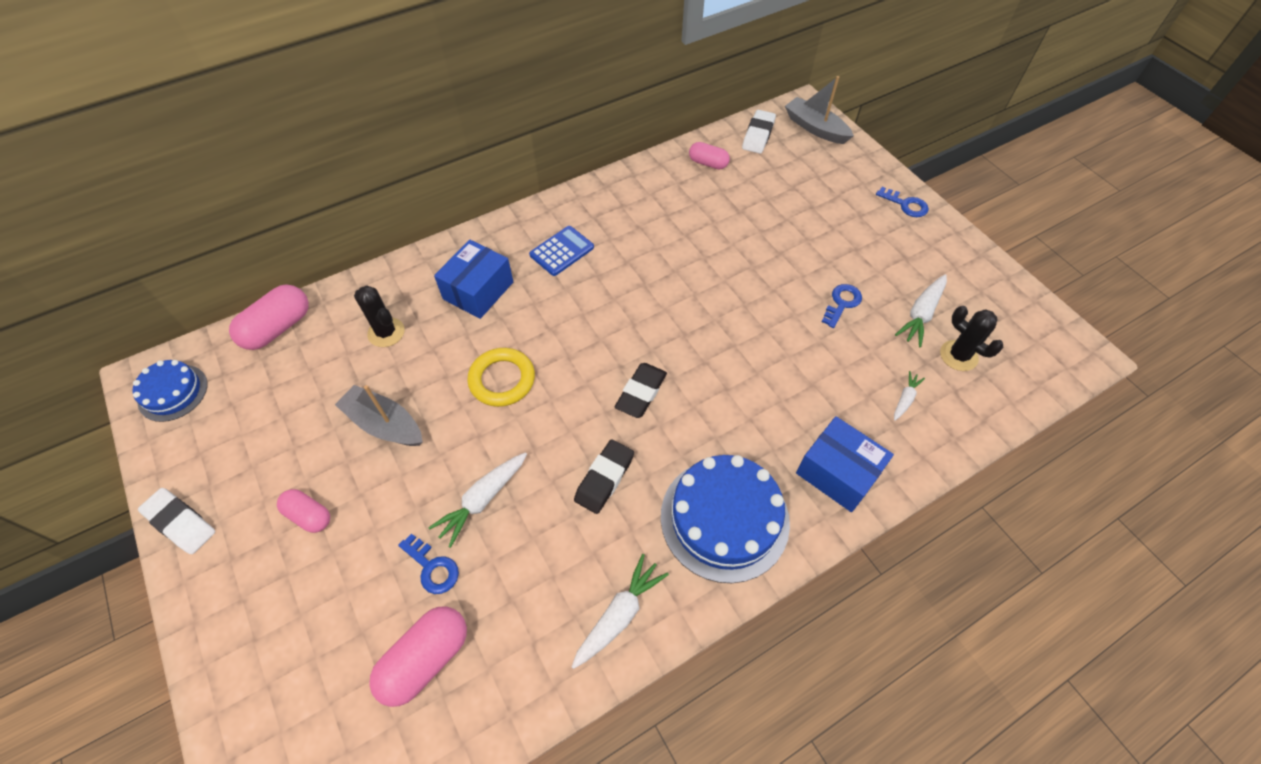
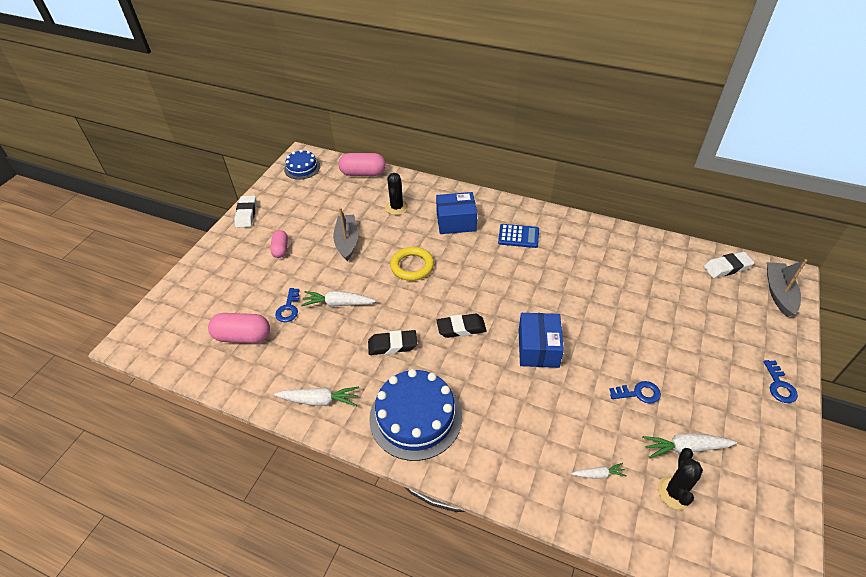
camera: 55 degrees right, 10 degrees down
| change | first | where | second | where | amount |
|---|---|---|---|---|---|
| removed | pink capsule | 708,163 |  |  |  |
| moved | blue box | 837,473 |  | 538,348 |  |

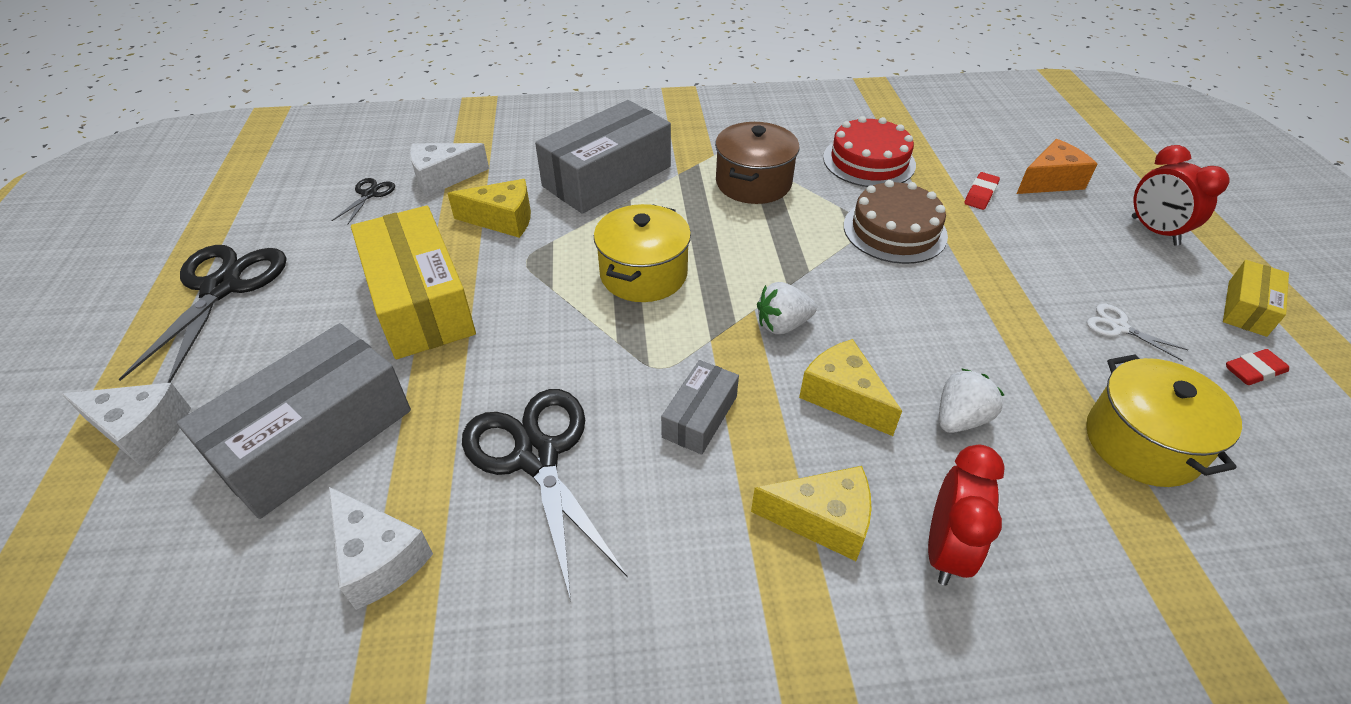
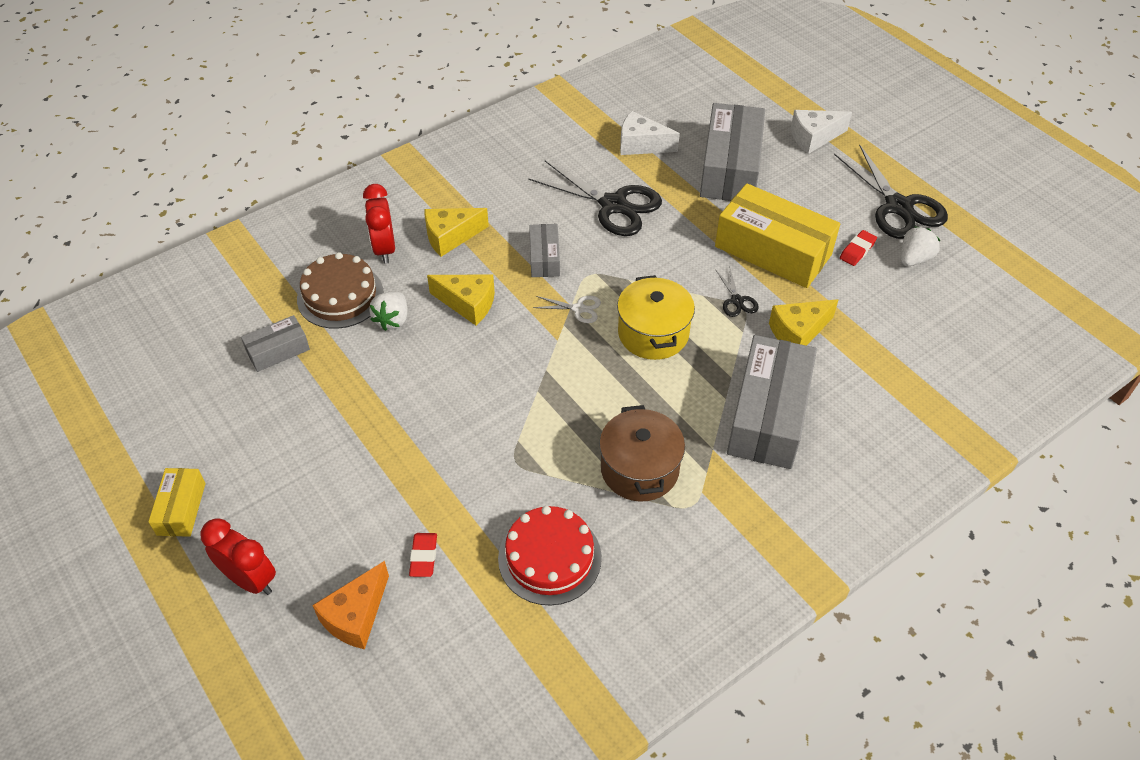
camera: 150 degrees right, 5 degrees up
| change | first | where | second | where | amount |
|---|---|---|---|---|---|
| removed | white cheese | 443,178 |  |  |  |
| moved | black scissors | 369,194 |  | 737,300 |  |
| moved | white strawberry | 782,325 |  | 914,259 |  |
| moved | brown cake | 894,230 |  | 340,296 |  |
| moved | white scissors | 1118,327 |  | 579,309 |  |
| moved | red eraser | 1253,371 |  | 857,250 |  |
| replaced | yellow pot | 1141,443 | grey box | 278,351 |  |

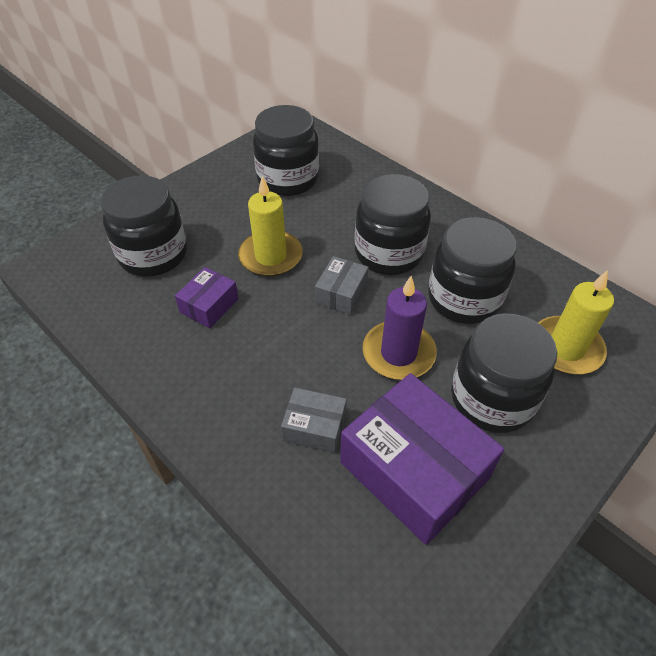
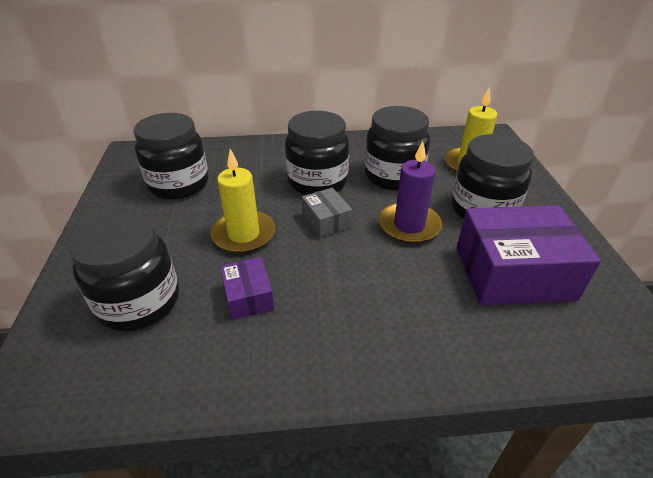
camera: 50 degrees left, 10 degrees down
| change | first | where | second | where | amount |
|---|---|---|---|---|---|
| removed | grey box | 314,427 |  |  |  |

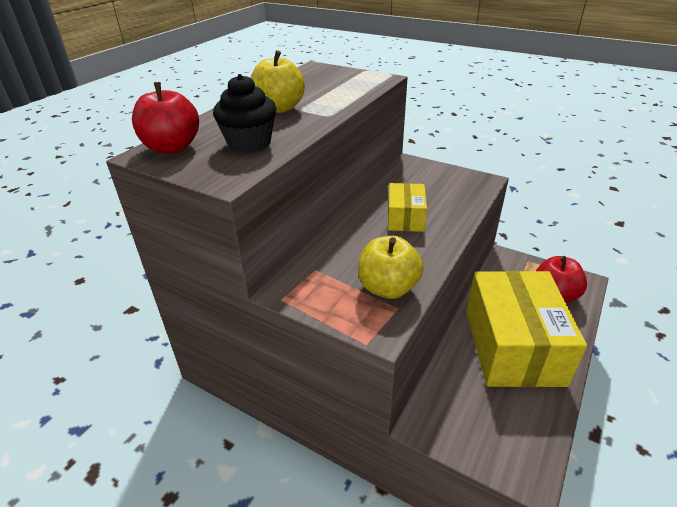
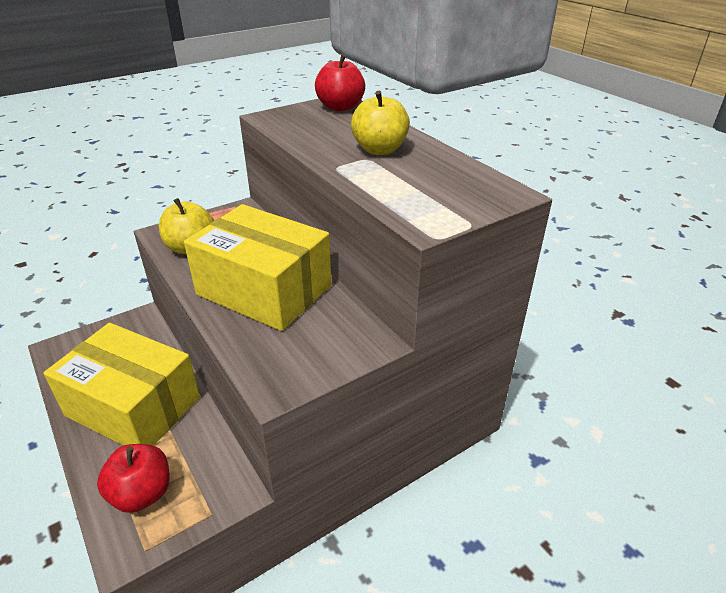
camera: 115 degrees right, 0 degrees up
| change | first | where | second | where | amount |
|---|---|---|---|---|---|
| removed | black cupcake | 249,143 |  |  |  |
| resized | yellow box | 405,218 |  | 264,290 | x2.09 |

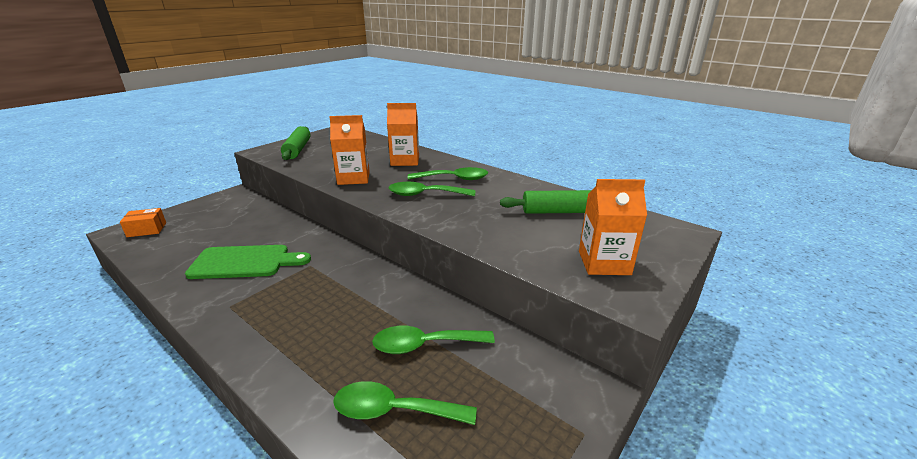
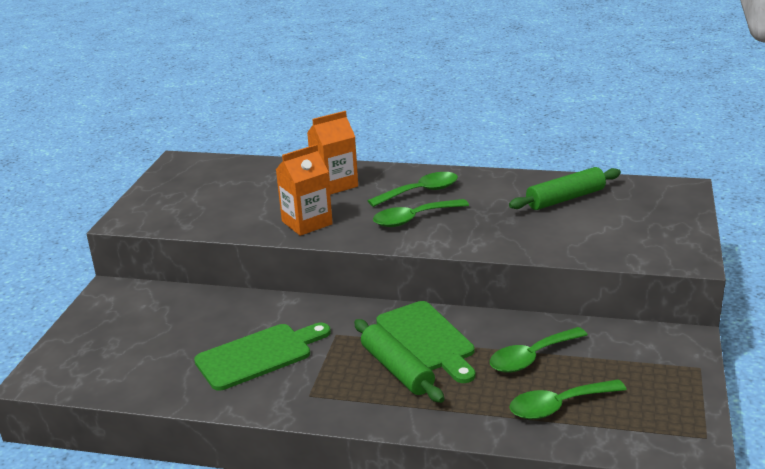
camera: 25 degrees left, 0 degrees up
| change | first | where | second | where | amount |
|---|---|---|---|---|---|
| removed | orange box | 147,230 |  |  |  |
| removed | orange carton | 604,263 |  |  |  |
| added |  |  | green cutting board | 427,339 |  |
| moved | green rolling pin | 297,149 |  | 397,369 |  |

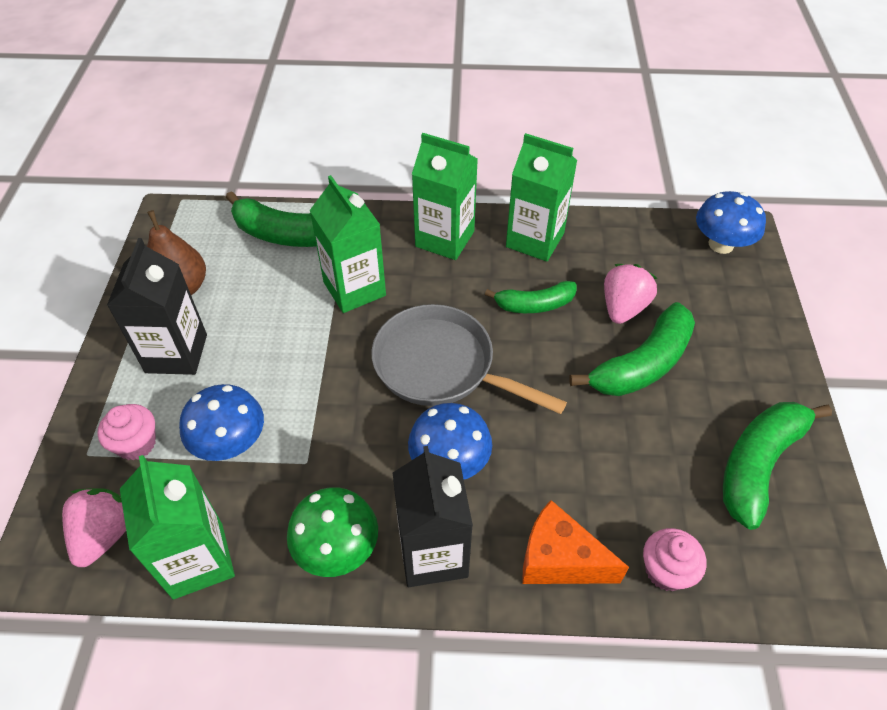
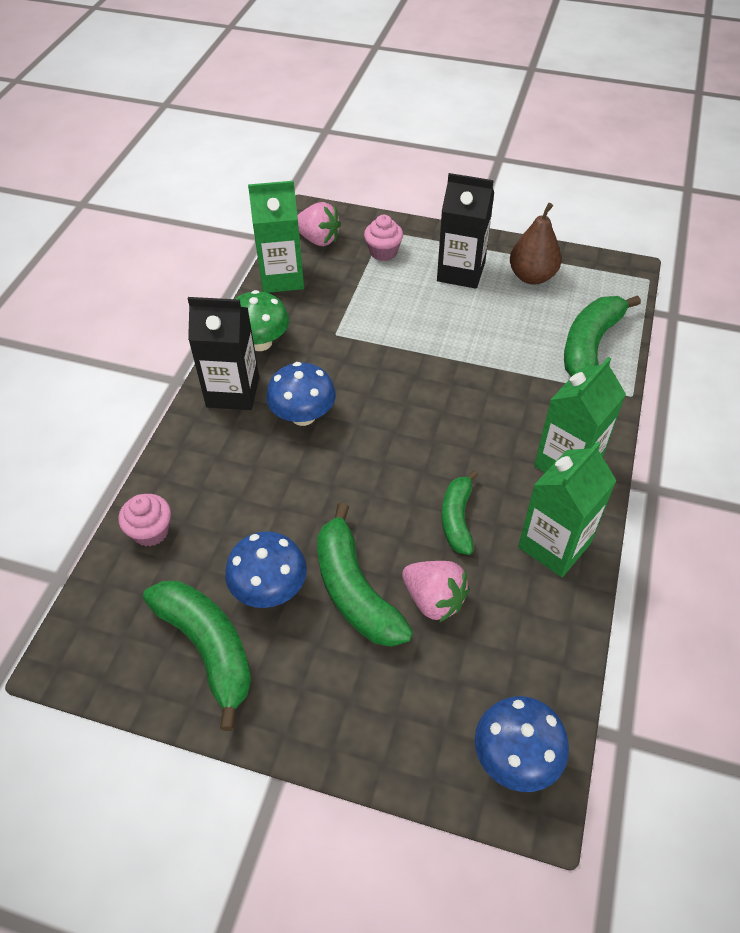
camera: 105 degrees right, 0 degrees up
| change | first | where | second | where | amount |
|---|---|---|---|---|---|
| removed | green carton | 354,289 |  |  |  |
| removed | grey pan | 441,366 |  |  |  |
| removed | orange cheese | 559,559 |  |  |  |
| moved | blue mushroom | 230,443 |  | 270,588 |  |

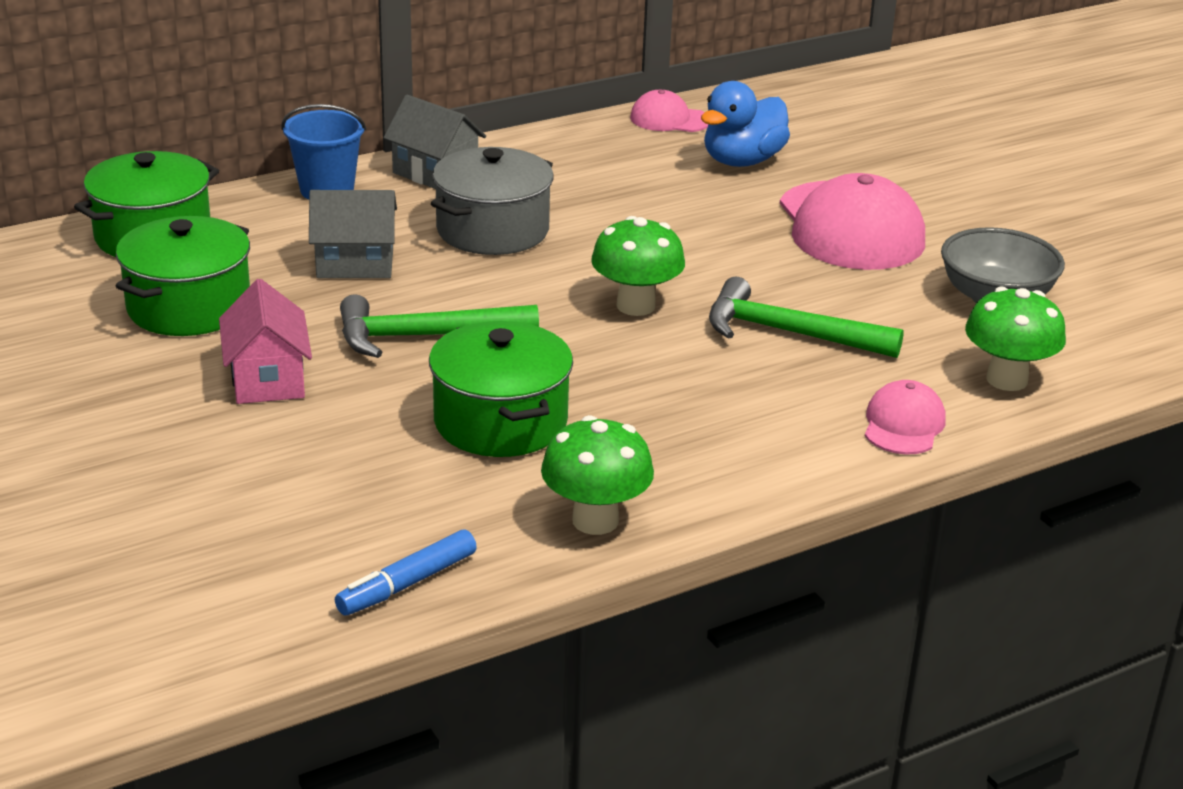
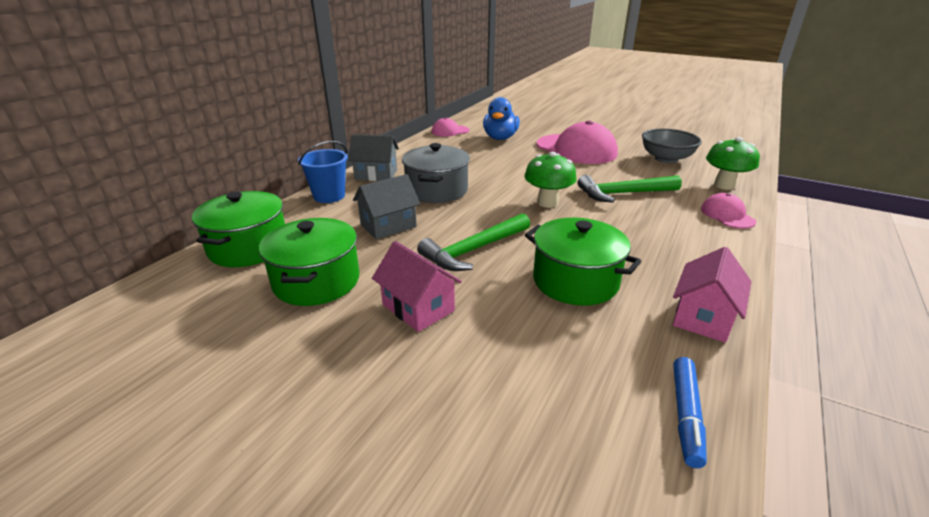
camera: 30 degrees left, 0 degrees up
| change | first | where | second | where | amount |
|---|---|---|---|---|---|
| replaced | green mushroom | 595,520 | pink house | 703,317 |  |

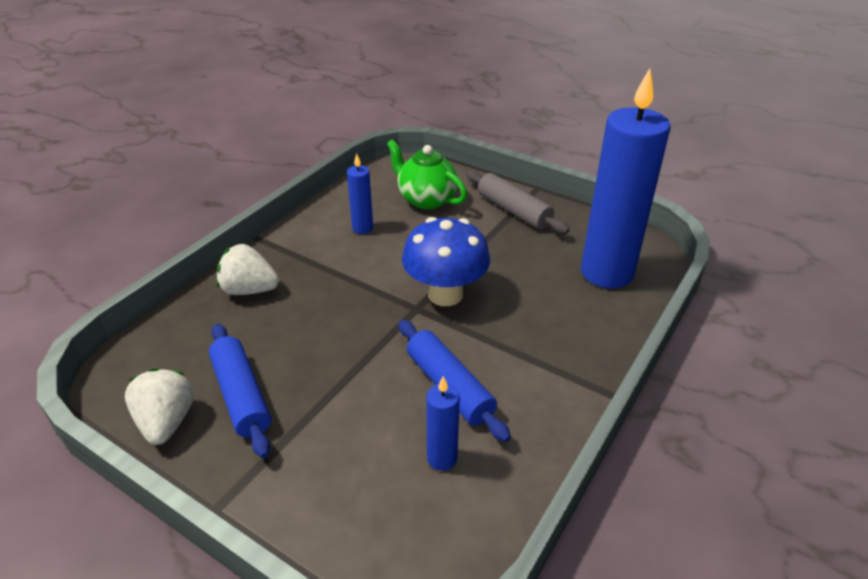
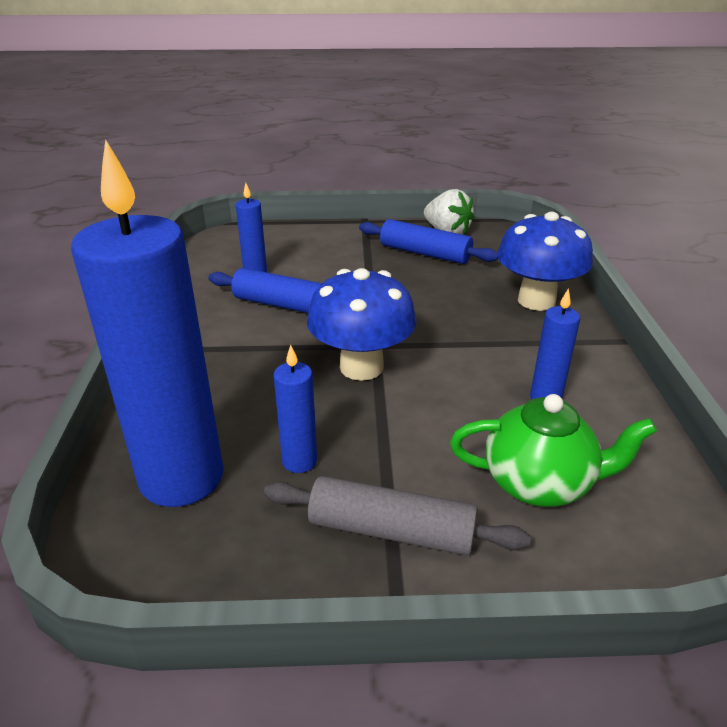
camera: 145 degrees right, 5 degrees down
| change | first | where | second | where | amount |
|---|---|---|---|---|---|
| added |  |  | blue candle | 299,461 |  |
| replaced | white strawberry | 249,290 | blue mushroom | 536,301 |  |

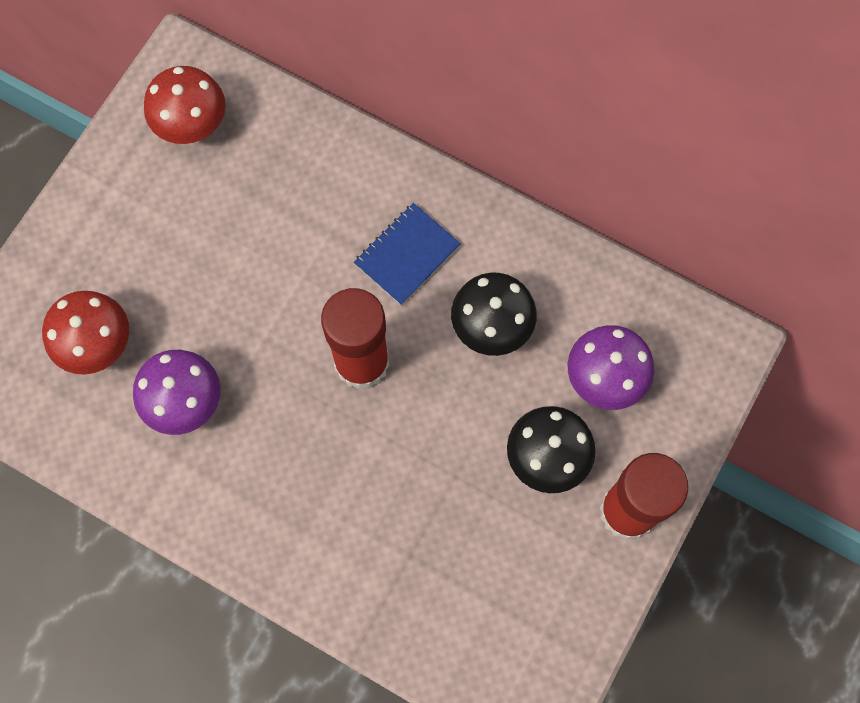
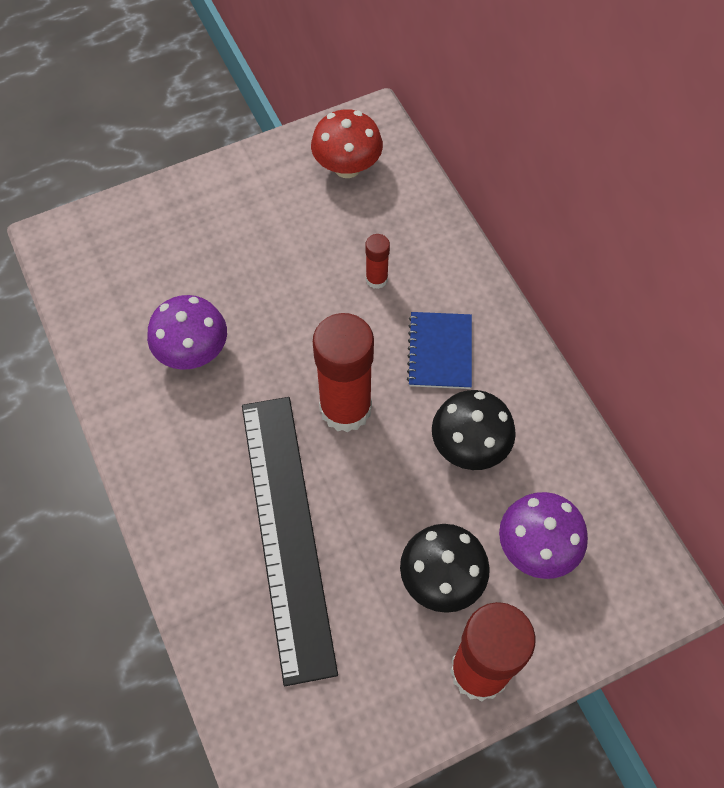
camera: 35 degrees right, 10 degrees down
| change | first | where | second | where | amount |
|---|---|---|---|---|---|
| removed | red mushroom | 97,344 |  |  |  |
| added |  |  | black ruler | 286,532 |  |
| added |  |  | red glue stick | 376,279 |  |
| turned | blue notebook | 407,255 |  | 440,351 | 75 degrees counterclockwise |

